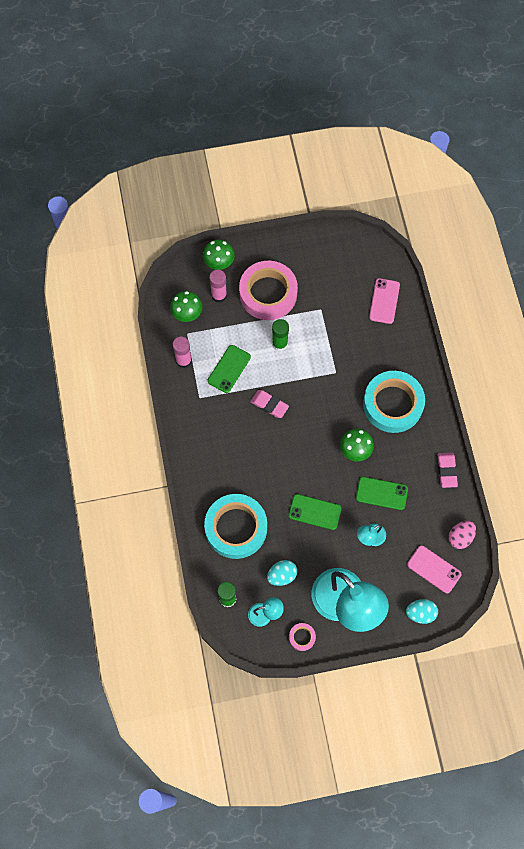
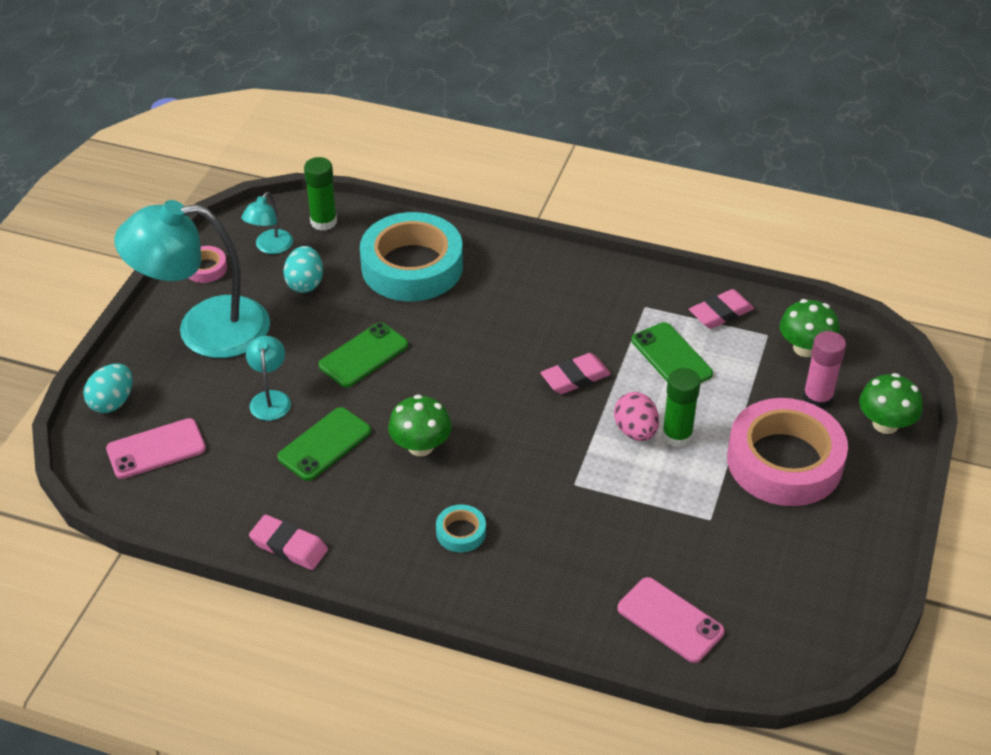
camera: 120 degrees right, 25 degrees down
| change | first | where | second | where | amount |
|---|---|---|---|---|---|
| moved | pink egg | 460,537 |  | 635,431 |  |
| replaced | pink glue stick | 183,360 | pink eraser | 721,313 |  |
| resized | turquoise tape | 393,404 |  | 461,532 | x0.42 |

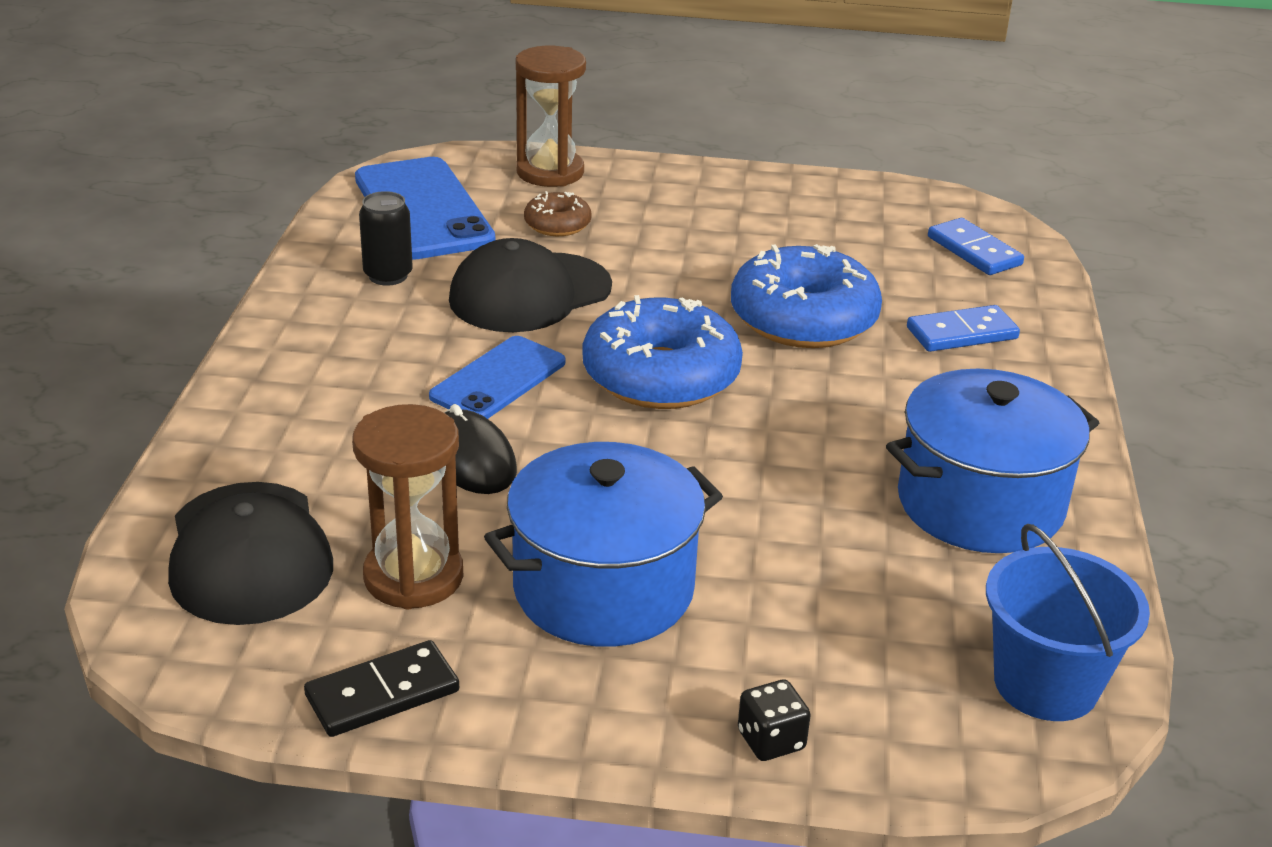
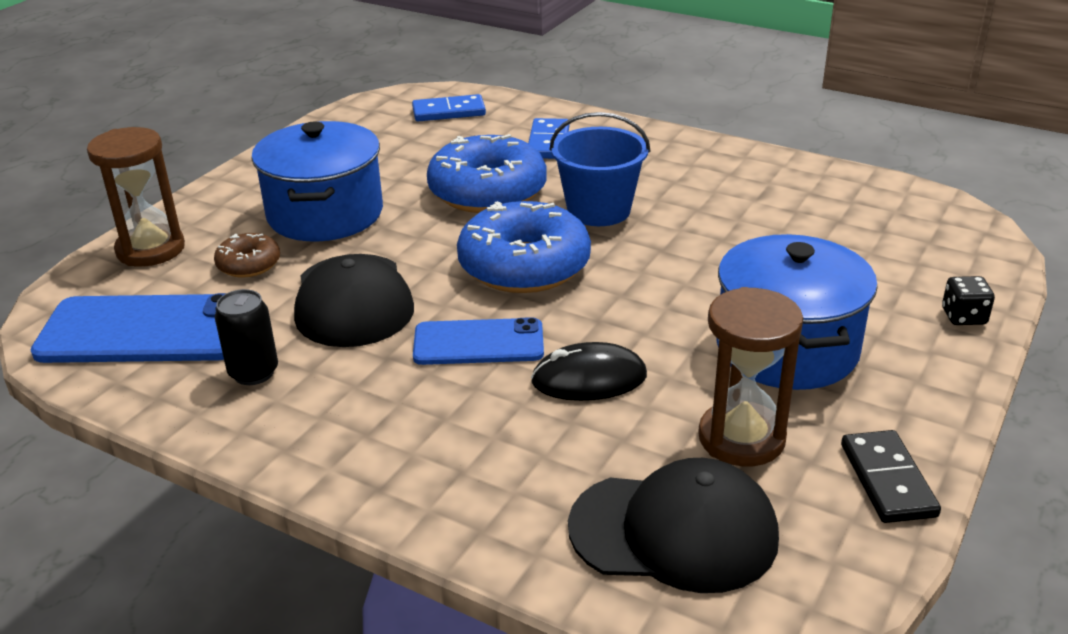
camera: 65 degrees left, 0 degrees up
| change | first | where | second | where | amount |
|---|---|---|---|---|---|
| moved | blue pot | 980,504 |  | 325,214 |  |
| moved | blue bucket | 1046,684 |  | 598,210 |  |
| turned | blue phone | 498,379 |  | 478,343 | 60 degrees counterclockwise |

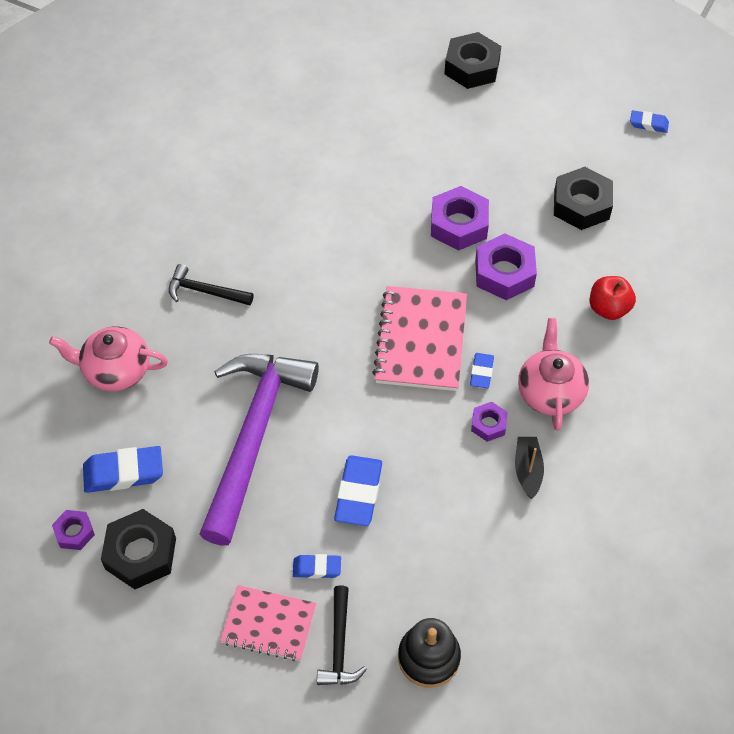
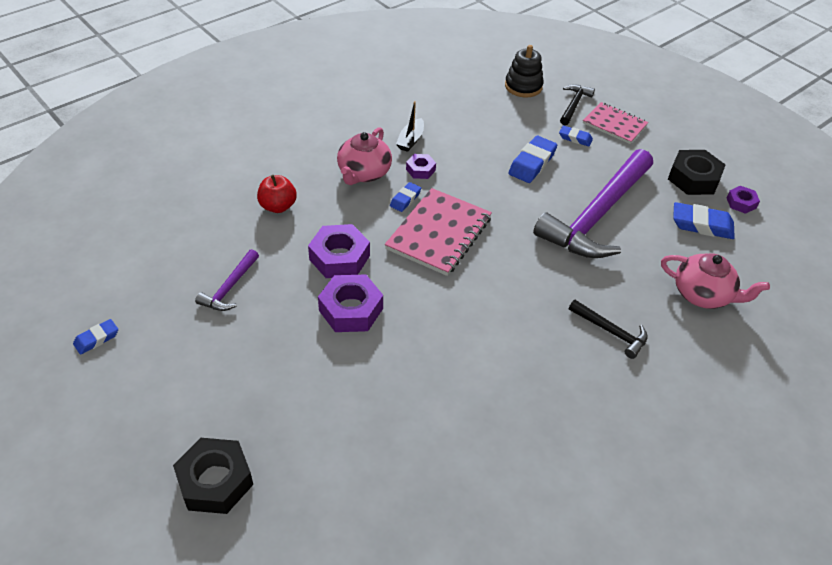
camera: 160 degrees left, 10 degrees down
| change | first | where | second | where | amount |
|---|---|---|---|---|---|
| replaced | black nut | 581,205 | purple hammer | 230,288 |  |
| turned | blue eraser | 648,124 |  | 96,339 | 75 degrees counterclockwise |

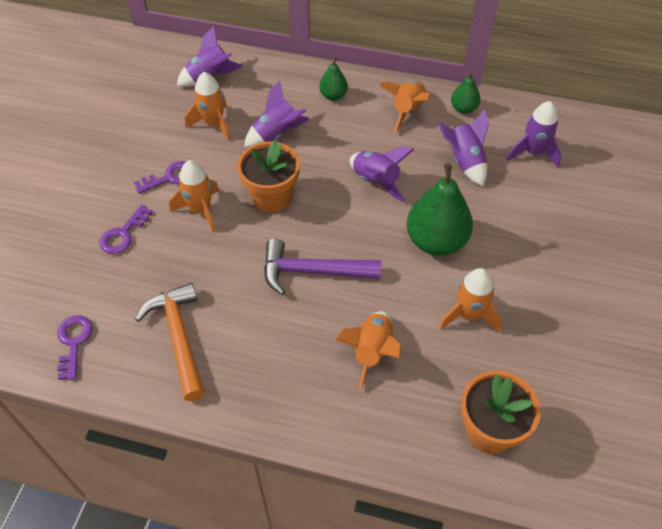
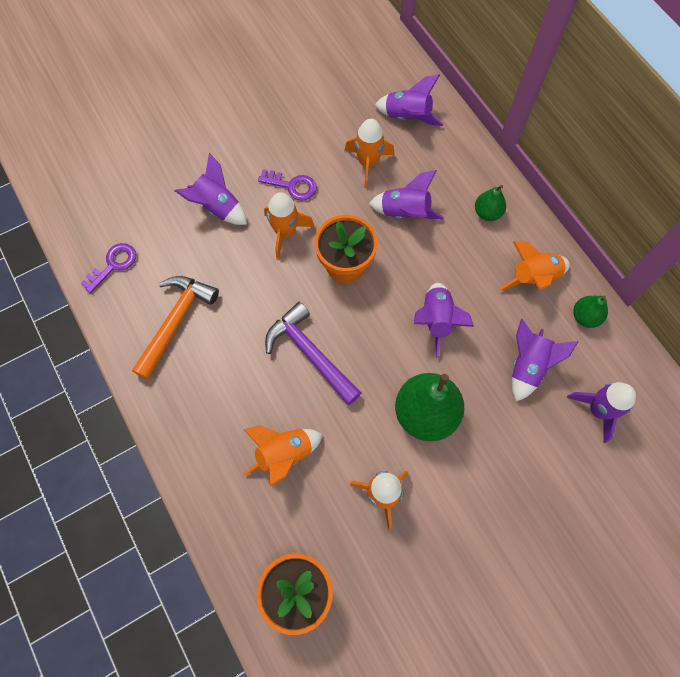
camera: 45 degrees right, 15 degrees up
| change | first | where | second | where | amount |
|---|---|---|---|---|---|
| replaced | purple key | 123,234 | purple rocket | 217,207 |  |

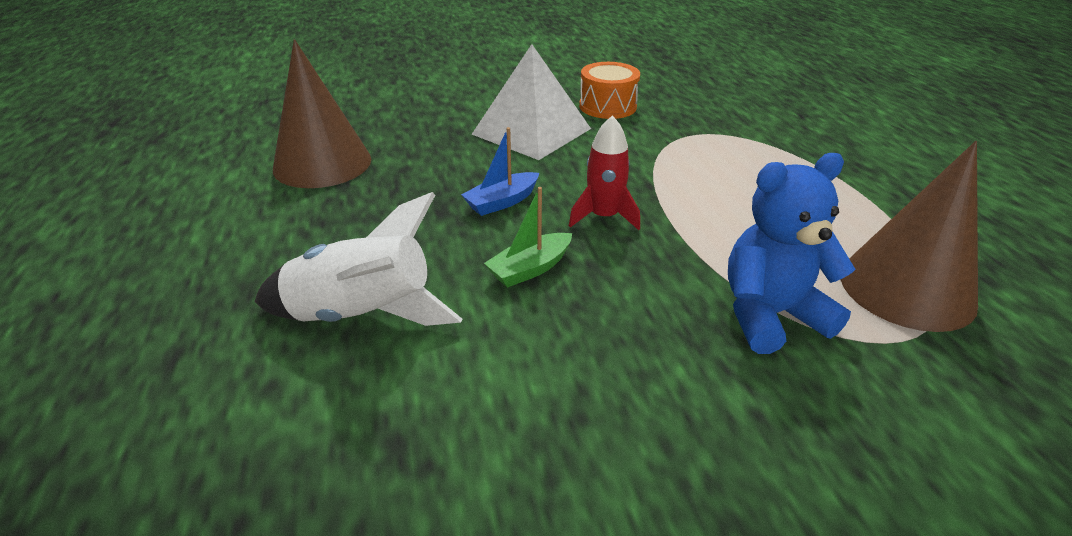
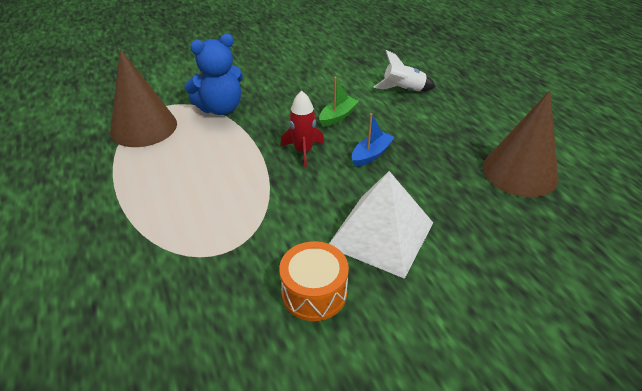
camera: 170 degrees right, 5 degrees up
| change | first | where | second | where | amount |
|---|---|---|---|---|---|
| resized | white rocket | 362,316 |  | 403,90 | x0.66 |

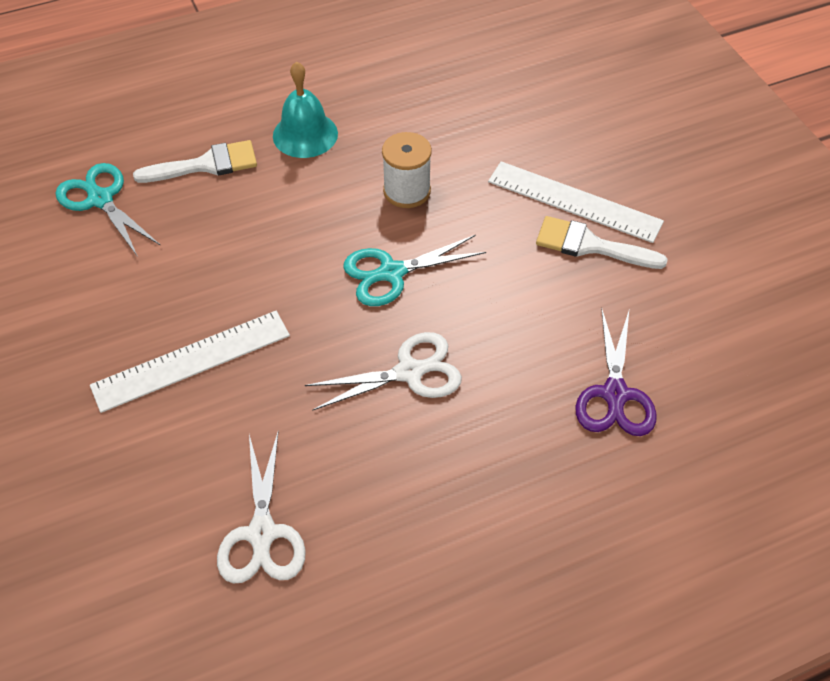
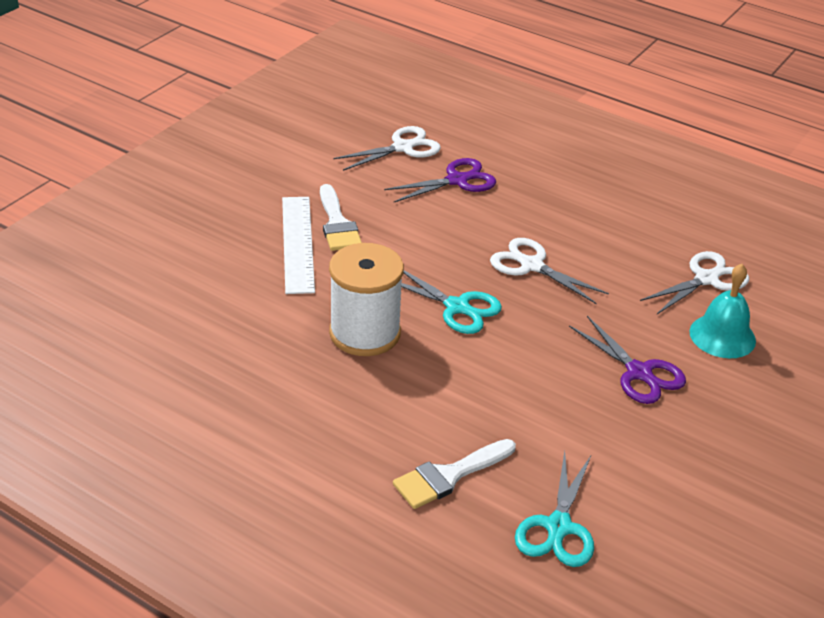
camera: 125 degrees left, 15 degrees down
| change | first | where | second | where | amount |
|---|---|---|---|---|---|
| added |  |  | white scissors | 402,147 |  |
| moved | turquoise bell | 305,134 |  | 722,336 |  |
| replaced | white ruler | 191,360 | purple scissors | 638,372 |  |
| turned | white brush | 205,165 |  | 449,476 | 75 degrees counterclockwise |
| resized | white spool | 407,191 |  | 365,333 | x1.53 |

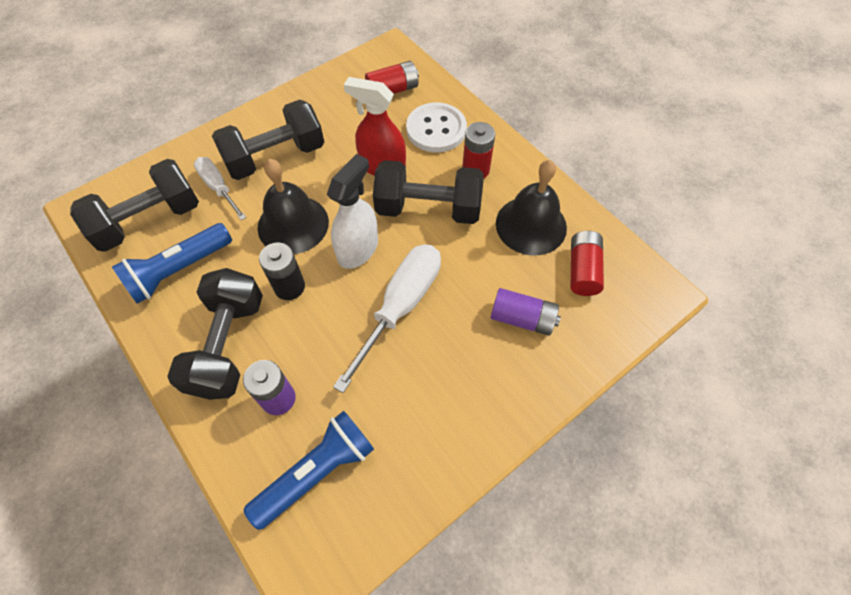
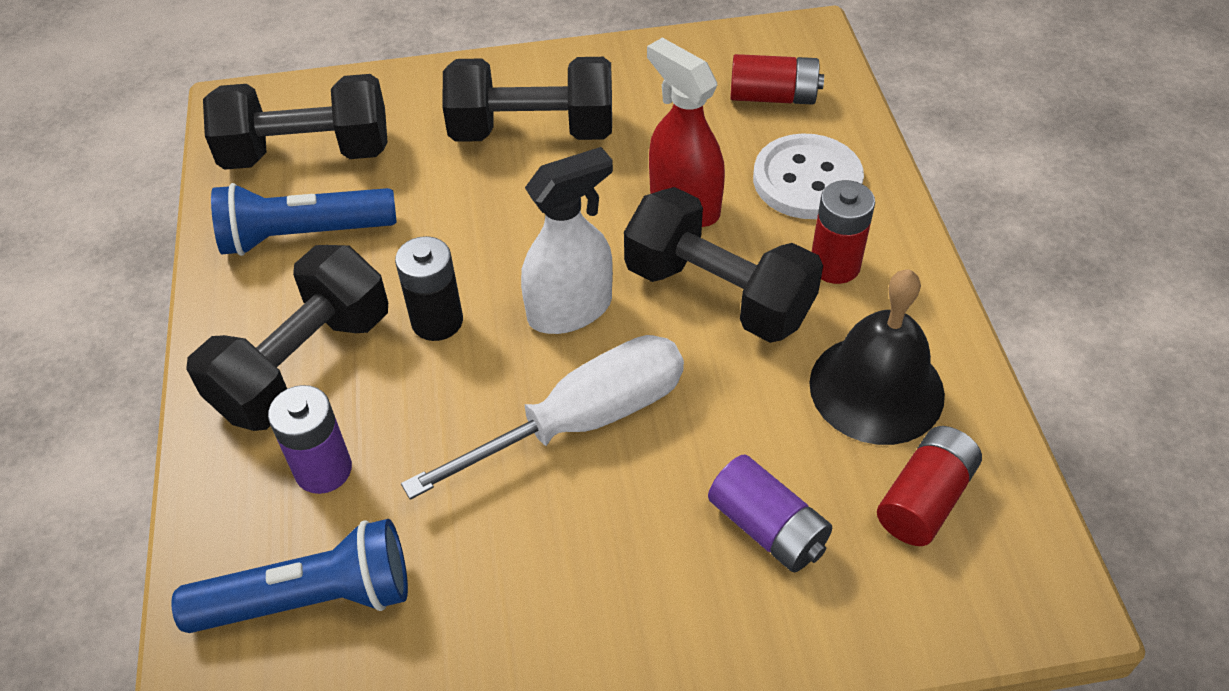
camera: 30 degrees right, 10 degrees down
| change | first | where | second | where | amount |
|---|---|---|---|---|---|
| removed | white screwdriver | 219,188 |  |  |  |
| removed | black bell | 293,224 |  |  |  |

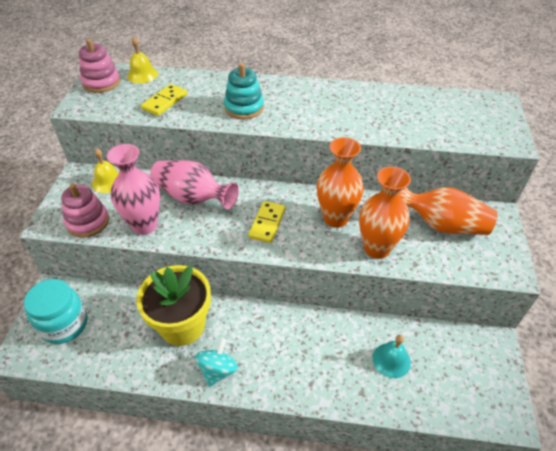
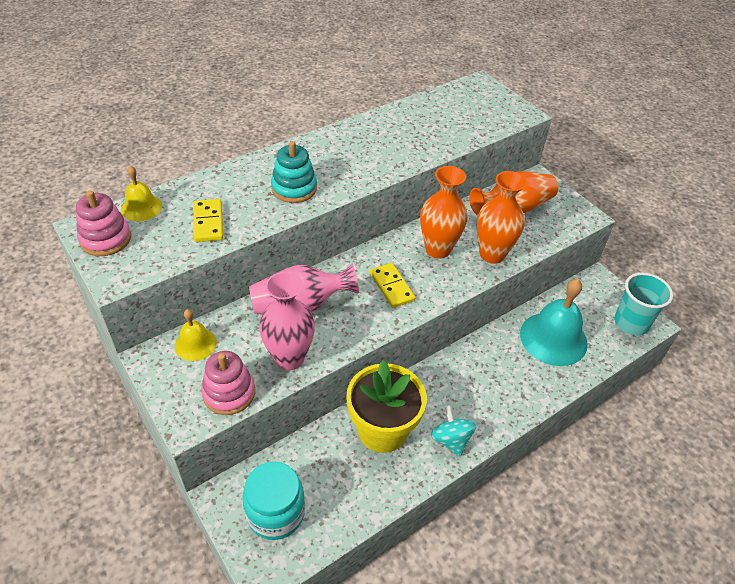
camera: 45 degrees left, 0 degrees up
| change | first | where | second | where | amount |
|---|---|---|---|---|---|
| added |  |  | turquoise cup | 631,323 |  |
| resized | turquoise bell | 391,360 |  | 553,338 | x1.90 |

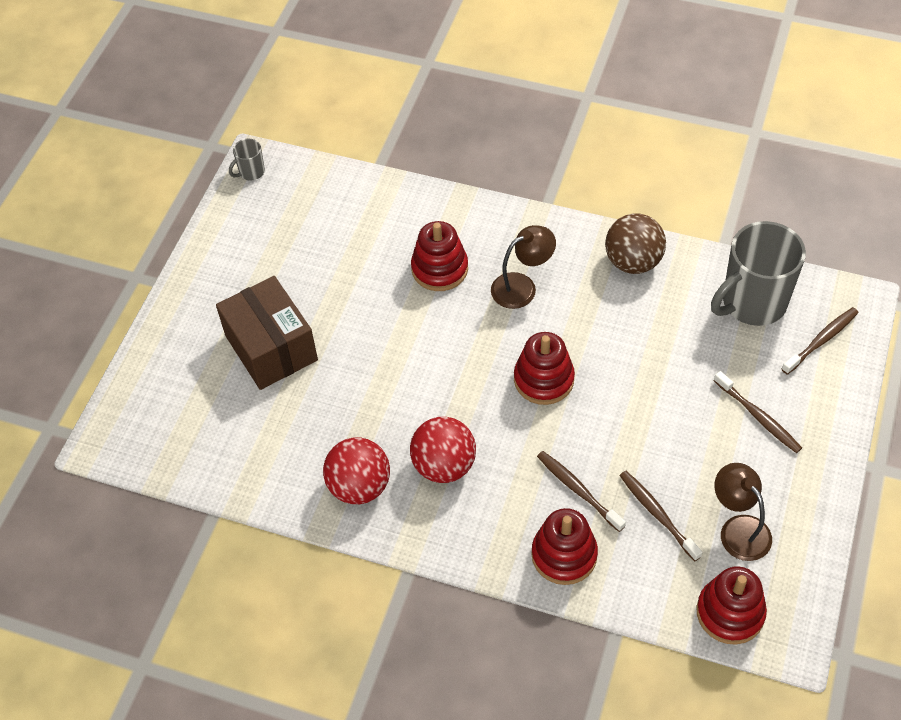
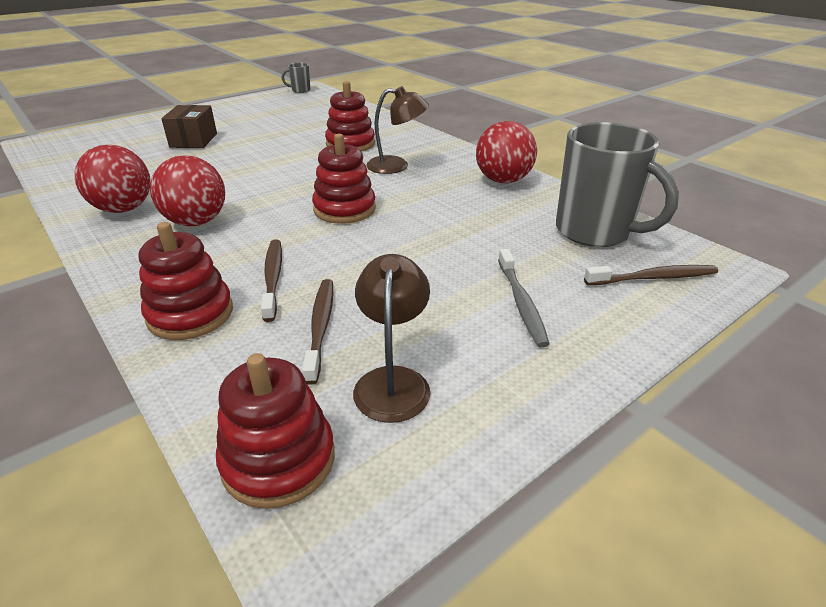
camera: 30 degrees right, 20 degrees down
| change | first | where | second | where | amount |
|---|---|---|---|---|---|
| recoloured | brown ball | 633,262 | red ball | 503,180 |  |
| recoloured | brown toothbrush | 758,416 | grey toothbrush | 521,302 |  |
| turned | grey mug | 752,303 |  | 595,232 | 135 degrees counterclockwise |
| resized | brown box | 271,348 |  | 194,140 | x0.64 |

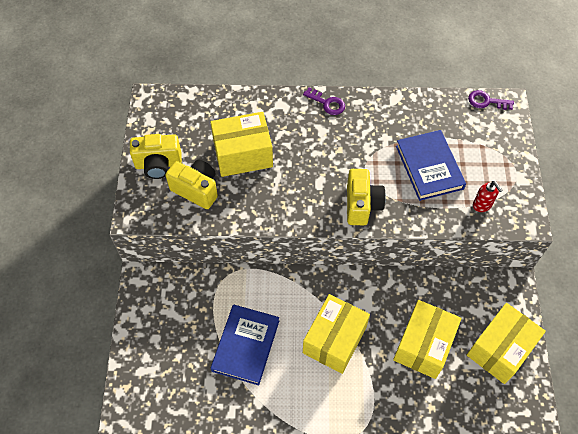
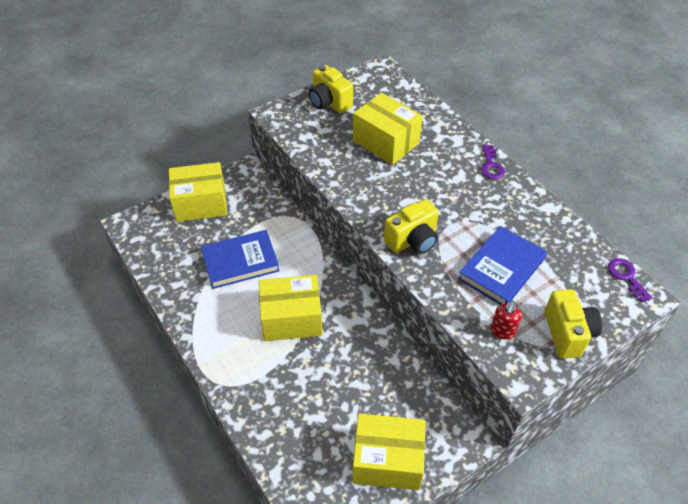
camera: 55 degrees right, 10 degrees down
| change | first | where | second | where | amount |
|---|---|---|---|---|---|
| moved | yellow camera | 196,189 |  | 567,333 |  |
| moved | yellow box | 423,345 |  | 201,204 |  |

